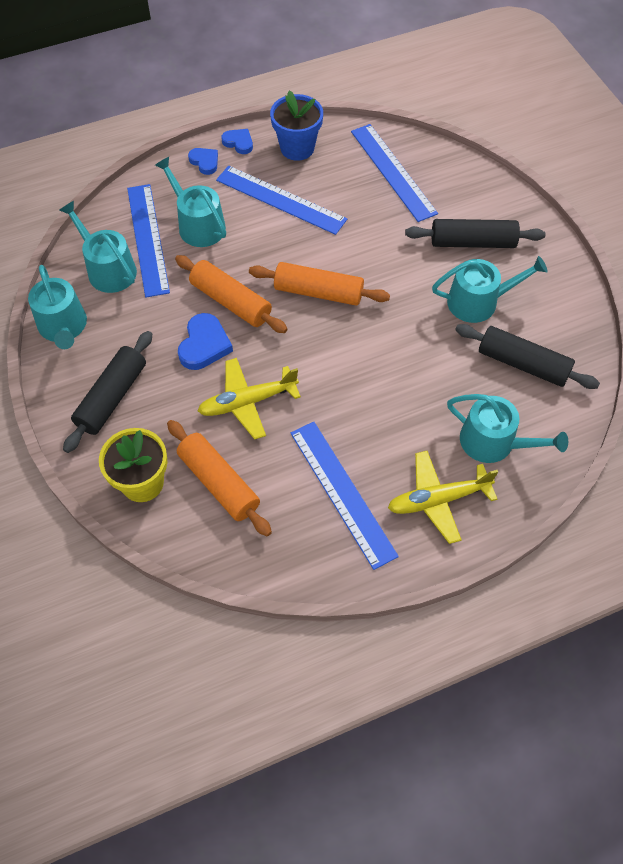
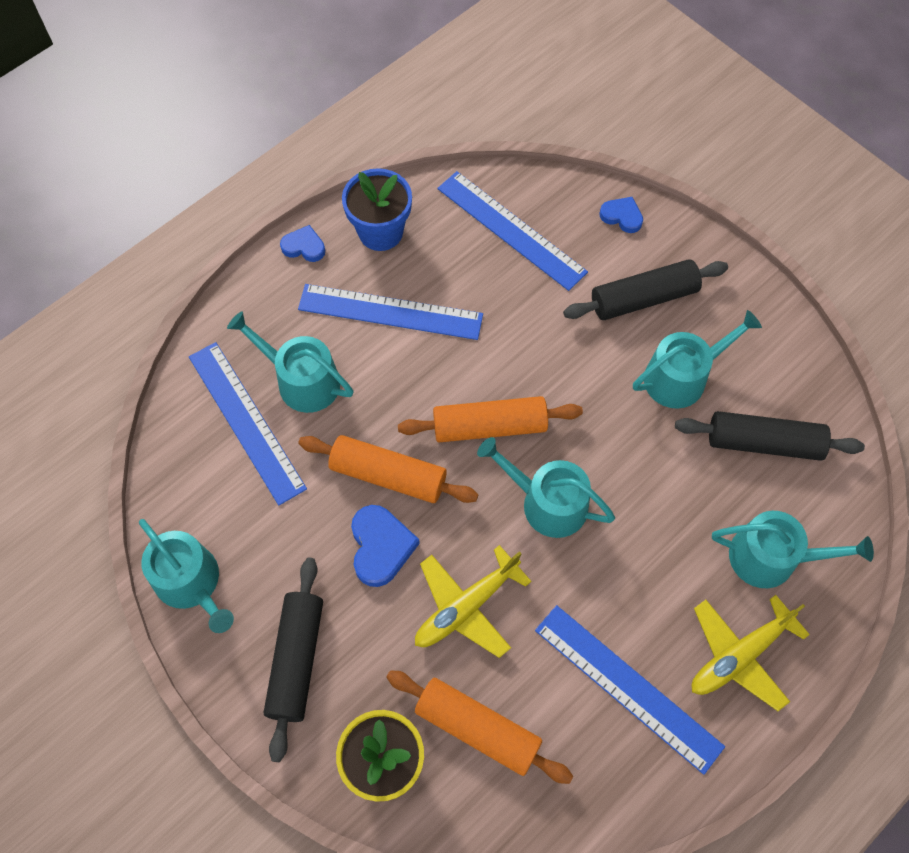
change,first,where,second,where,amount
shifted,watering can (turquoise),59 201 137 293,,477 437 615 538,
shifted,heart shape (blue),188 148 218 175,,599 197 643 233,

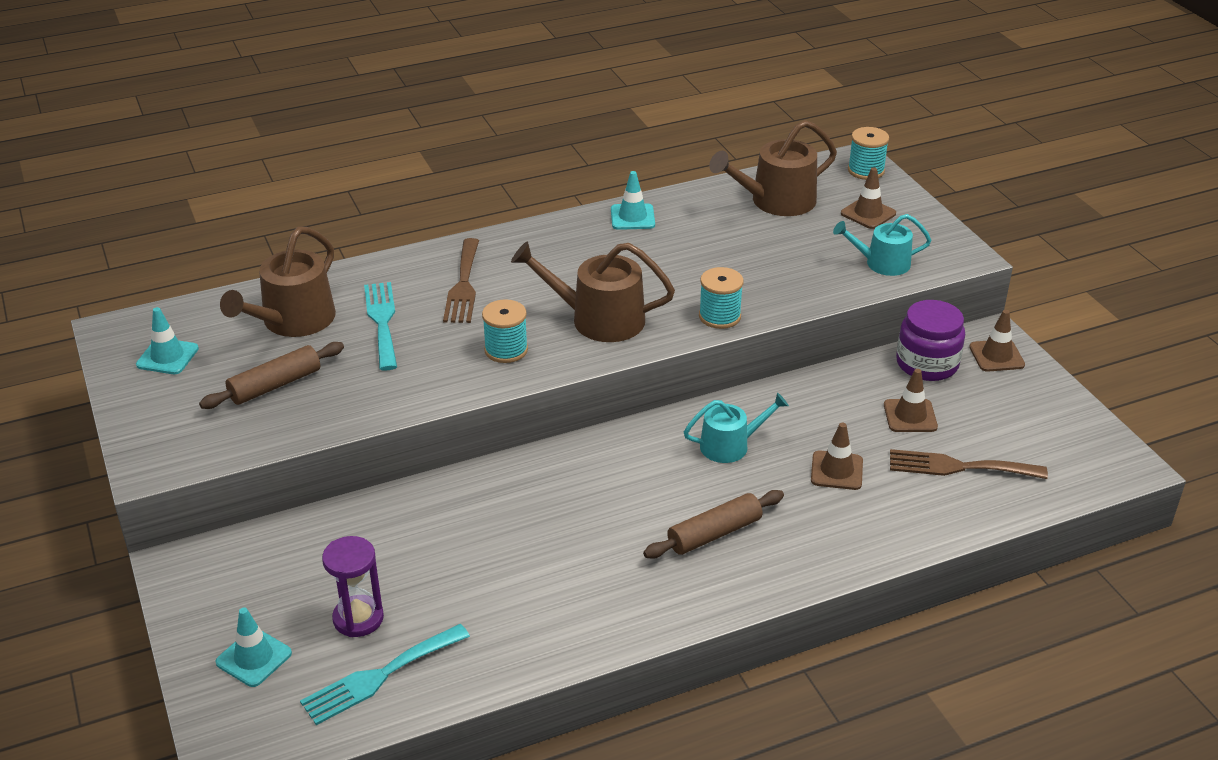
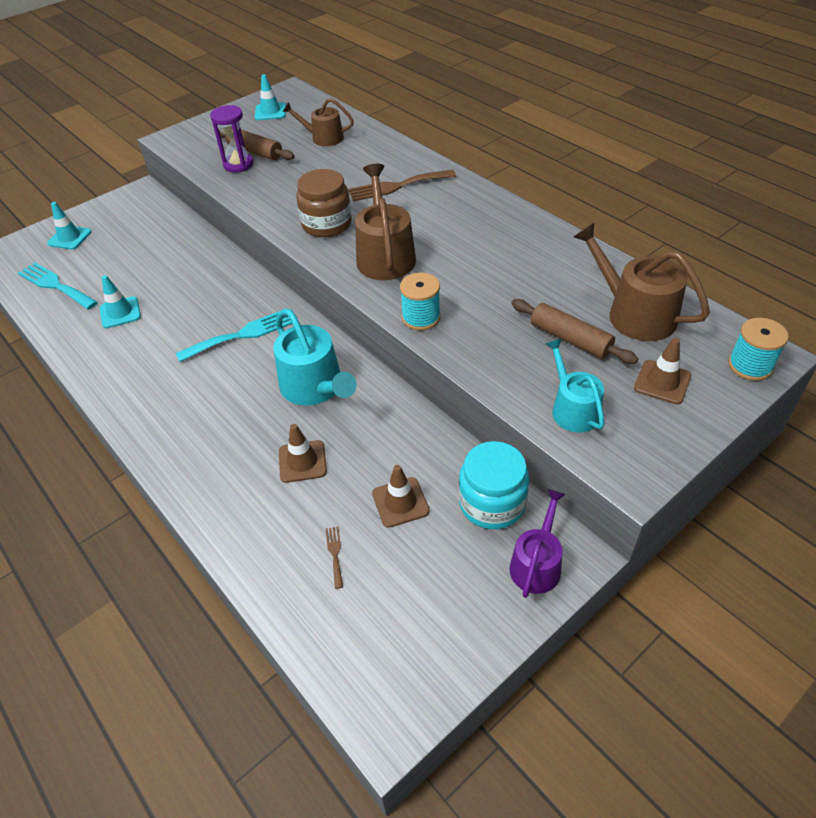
change,first,where,second,where,amount
scaled,watering can (russet),220 227 336 337,,282 98 354 146,x0.64
shifted,sandglass (purple),322 536 384 637,,210 105 253 173,
shifted,dinner fork (turquoise),364 282 397 371,,176 308 292 362,
swapped,spool (turquoise),482 299 528 363,preserve jar (russet),296 169 352 237,
shifted,road cone (turquoise),611 171 655 230,,100 275 141 328,
shifted,dough roller (russet),643 490 784 559,,511 299 638 364,
scaled,watering can (turquoise),684 393 789 463,,273 308 357 406,x1.56
scaled,dinner fork (russet),890 449 1048 479,,326 527 343 589,x0.44
repainted,preserve jar (purple),896 300 965 381,preserve jar (turquoise),459 441 529 529,
swapped,road cone (russet),969 310 1025 372,watering can (purple),509 489 566 598,

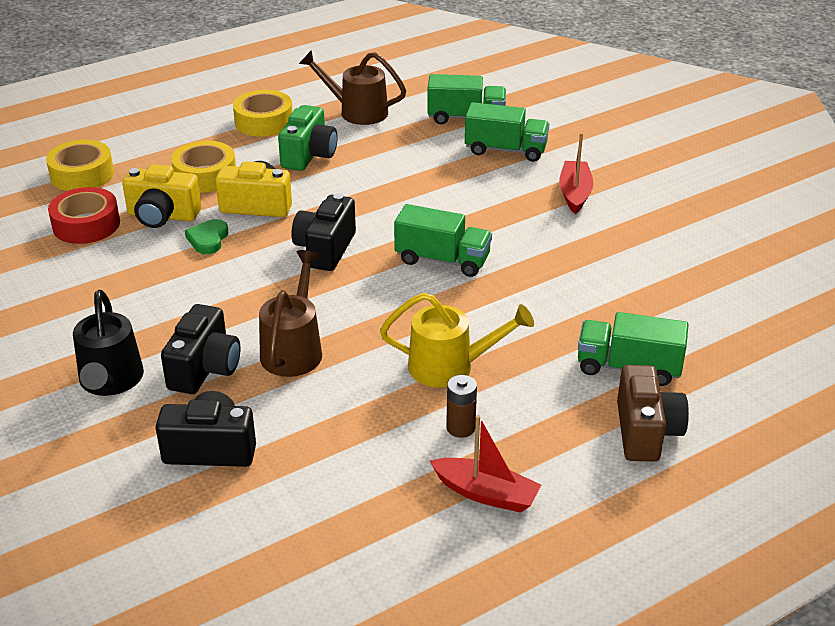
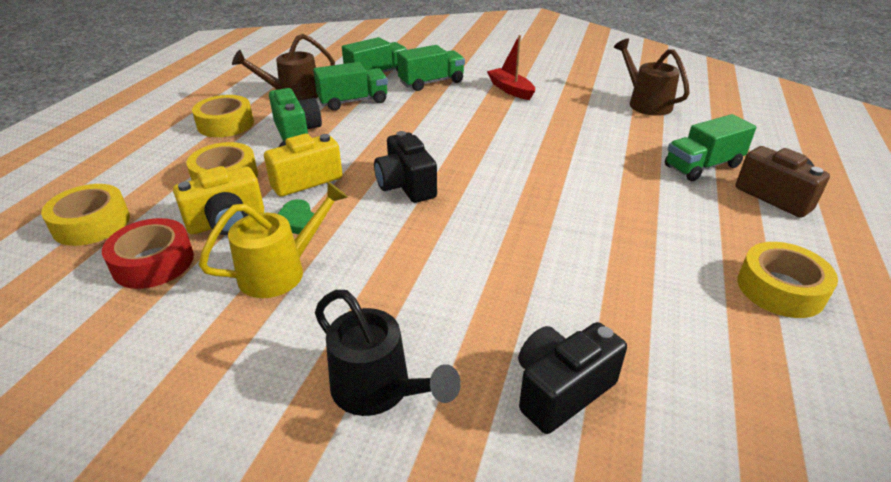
change,first,where,second,where,amount
gone,compact camera (black),161 304 241 394,,,
shifted,watering can (russet),259 250 322 377,,614 38 690 116,
shifted,watering can (bright yellow),380 293 534 388,,199 182 348 298,
shifted,truck (emerald),394 204 492 277,,313 62 388 111,
swapped,boat (scarlet),430 415 541 513,roll of tape (bright yellow),738 242 838 318,
gone,battery (russet),446 375 477 438,,,

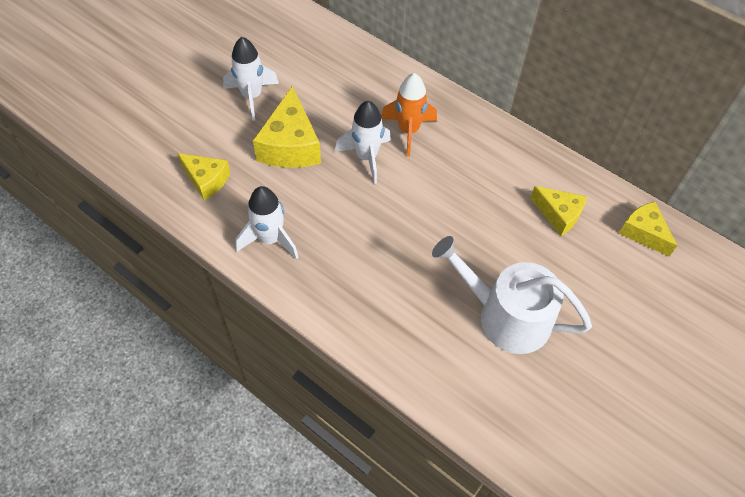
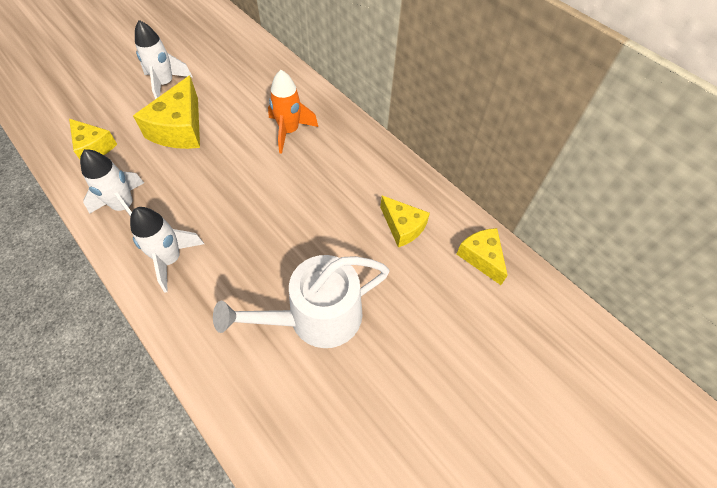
change,first,where,second,where,amount
shifted,spaceship (snow-white),335 101 391 184,,130 207 204 292,
rotated,watering can (snow-white),432 236 592 354,,213 255 390 348,60 degrees counterclockwise

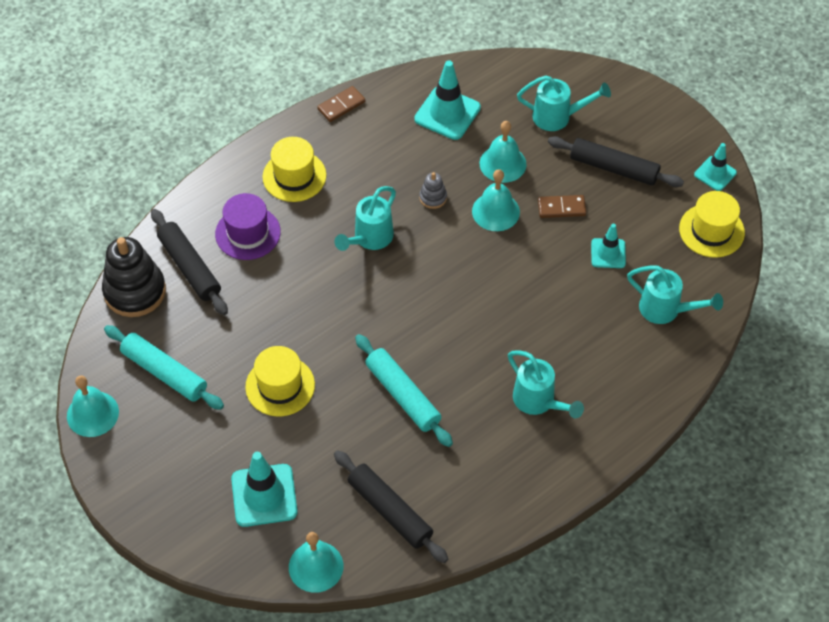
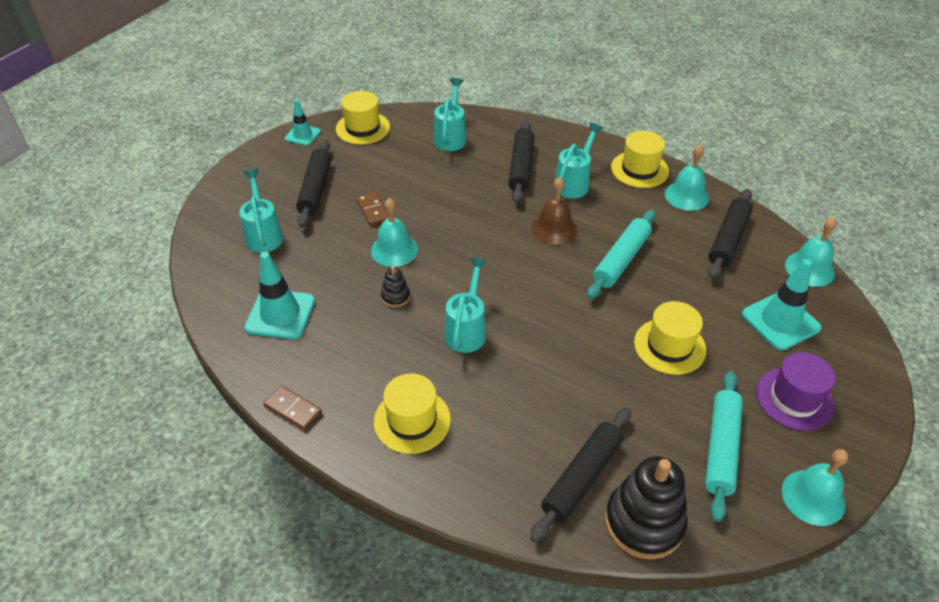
change,first,where,second,where,amount
shifted,top hat (purple),215 193 281 260,,756 352 836 431,
rotated,watering can (turquoise),335 186 396 251,,444 258 487 353,90 degrees counterclockwise
repainted,stacking toy (gray),419 172 447 209,stacking toy (black),381 266 410 307,
shifted,school bell (turquoise),479 121 527 183,,665 144 709 211,
gone,road cone (turquoise),591 224 626 268,,,
new,,,dough roller (black),508 120 535 203,
new,,,school bell (russet),531 177 577 245,
new,,,top hat (bright yellow),611 131 669 188,

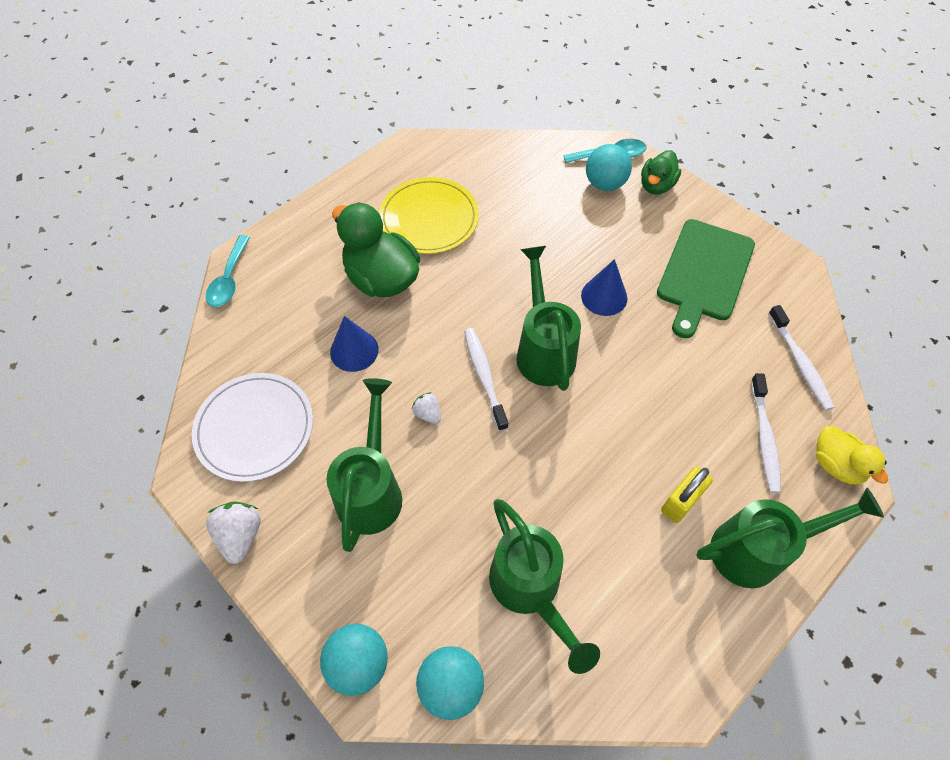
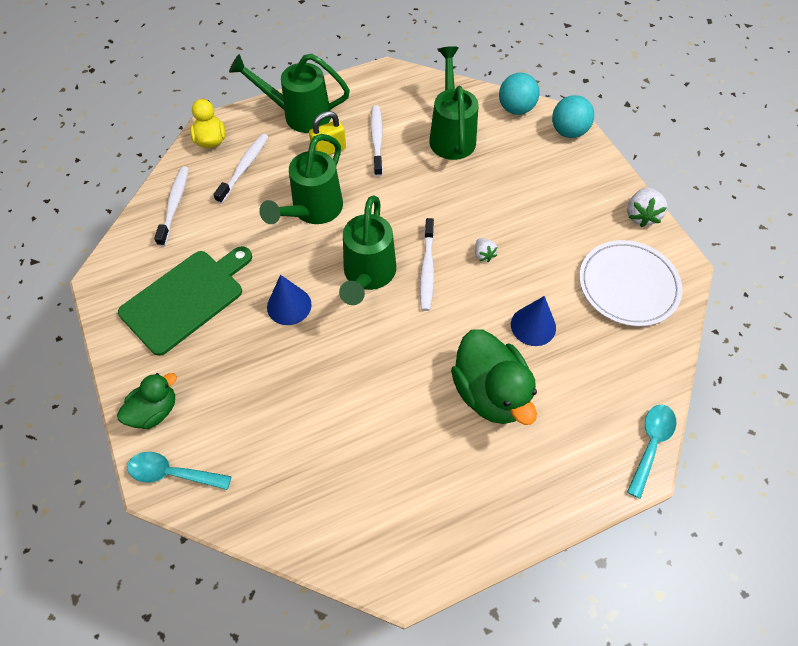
change,first,where,second,where,amount
shifted,watering can (emerald),327 378 402 552,,259 134 343 224,
gone,dinner plate (bright yellow),379 177 479 254,,,
gone,ball (turquoise),586 144 632 191,,,
new,,,tooth brush (snow-white),370 105 383 177,

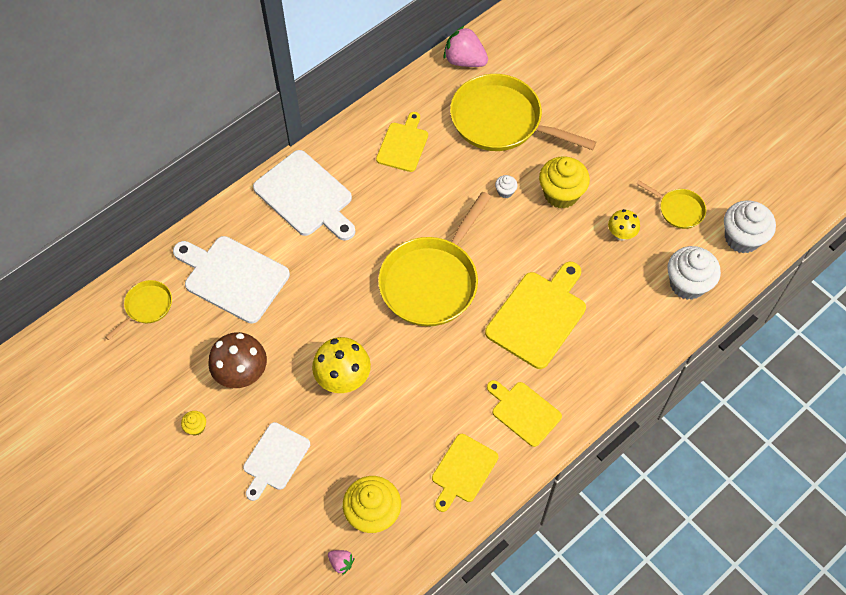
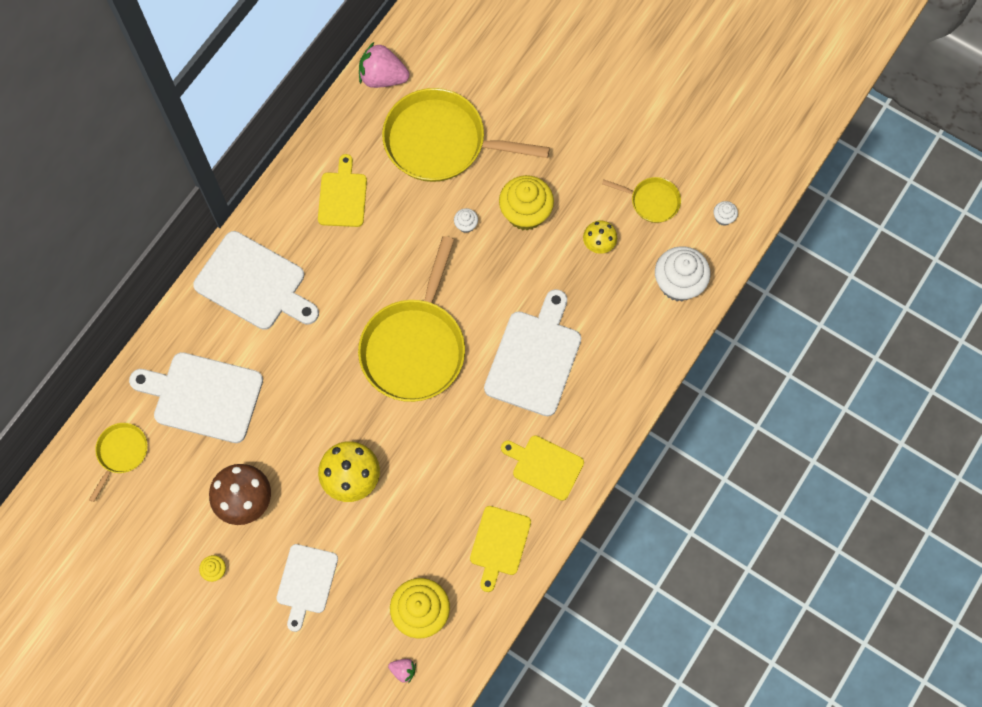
change,first,where,second,where,amount
repainted,bread board (bright yellow),485 262 586 369,bread board (snow-white),484 289 581 416,
scaled,cupcake (snow-white),724 200 776 253,,713 201 738 226,x0.45

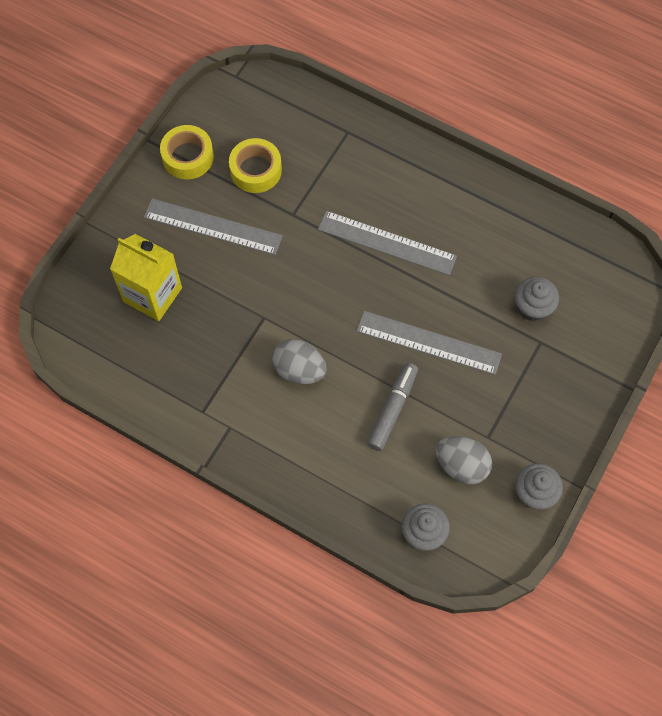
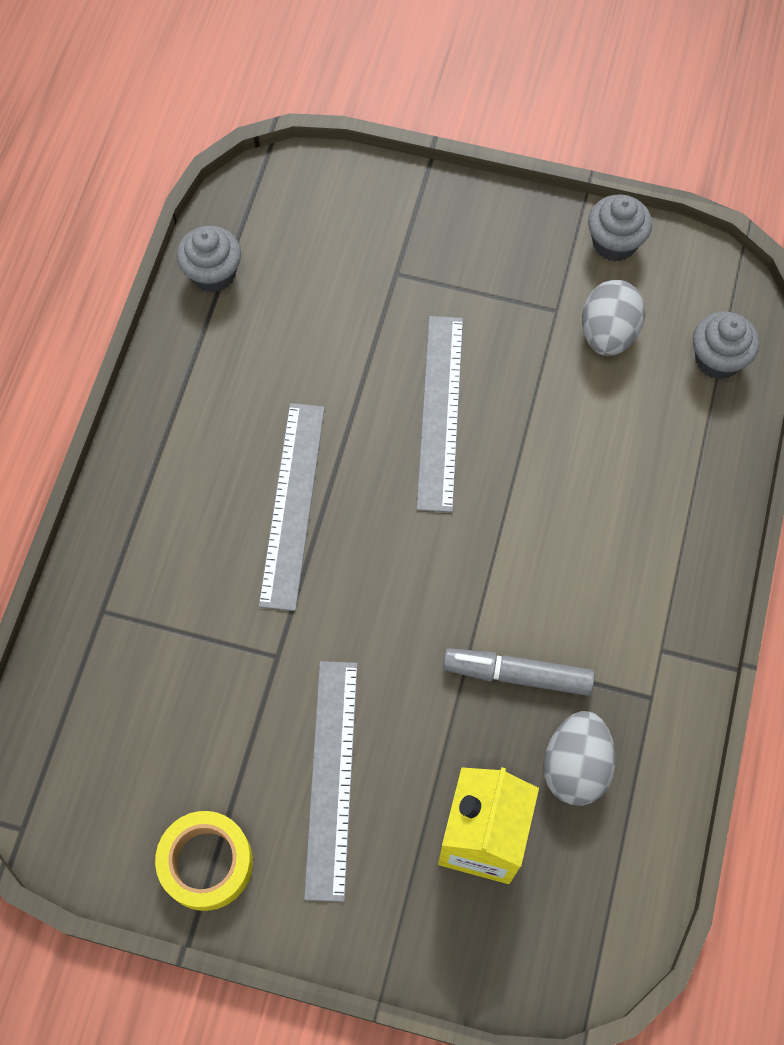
change,first,where,second,where,amount
gone,roll of tape (bright yellow),229 138 282 193,,,
shifted,toy egg (gray),272 339 327 384,,543 711 615 806,
shifted,marker pen (gray),367 363 418 451,,443 648 595 696,
shifted,cupcake (gray),515 277 559 321,,177 226 241 293,

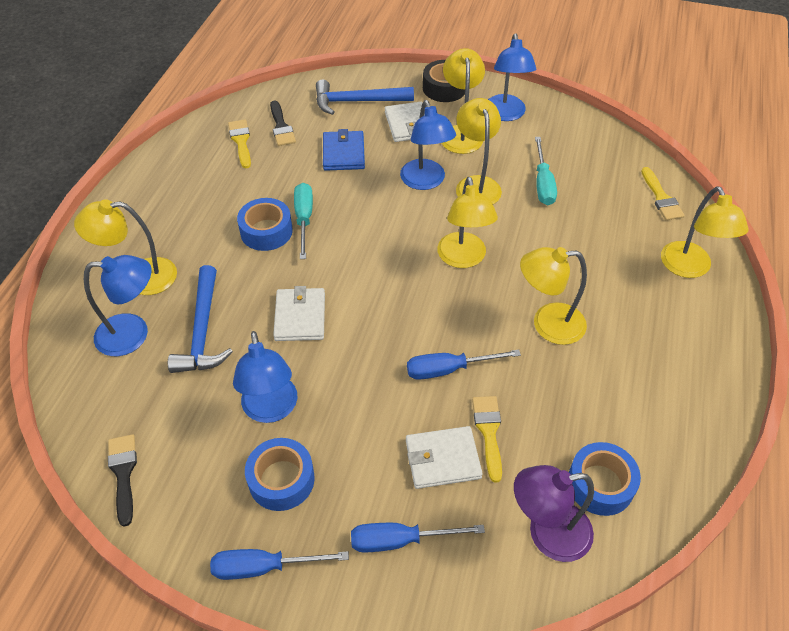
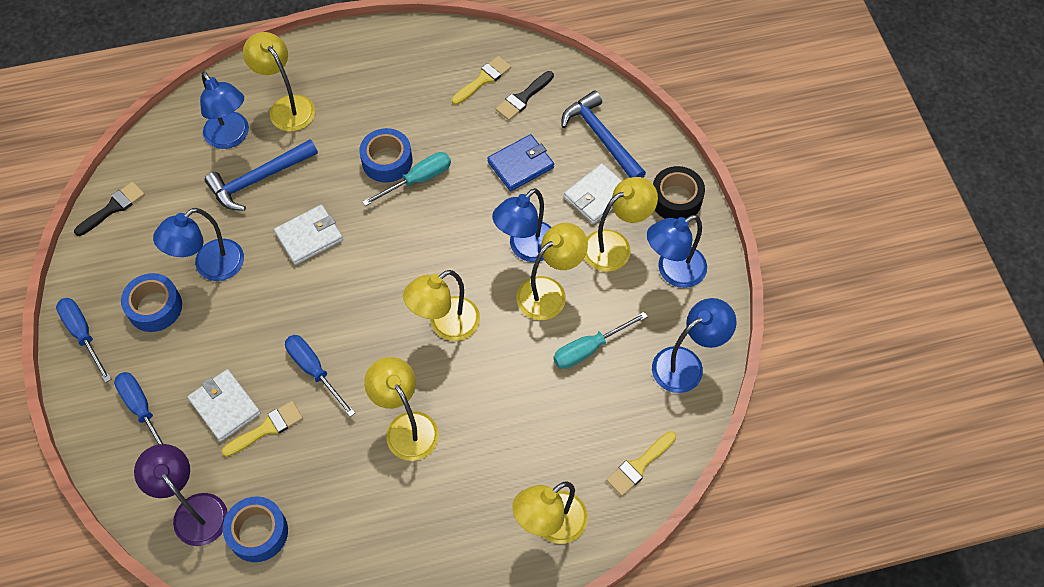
change,first,where,second,where,amount
new,,,desk lamp (blue),652 298 737 393,

